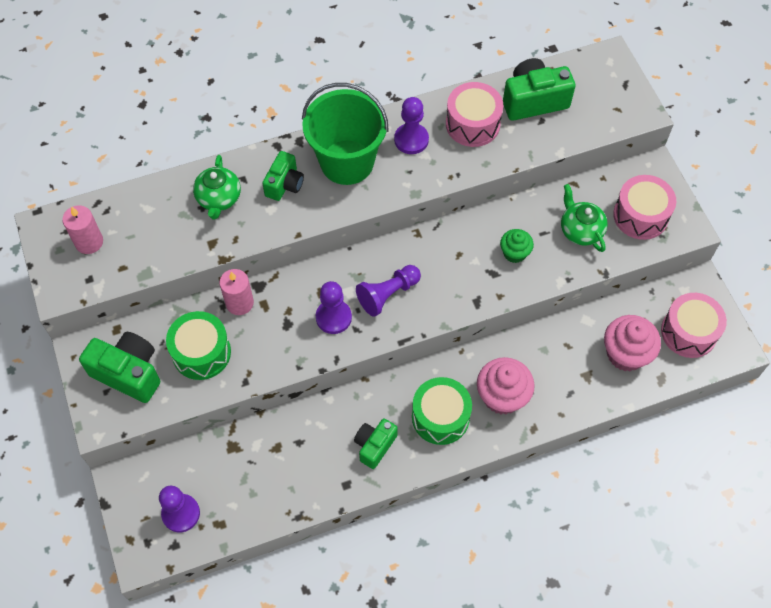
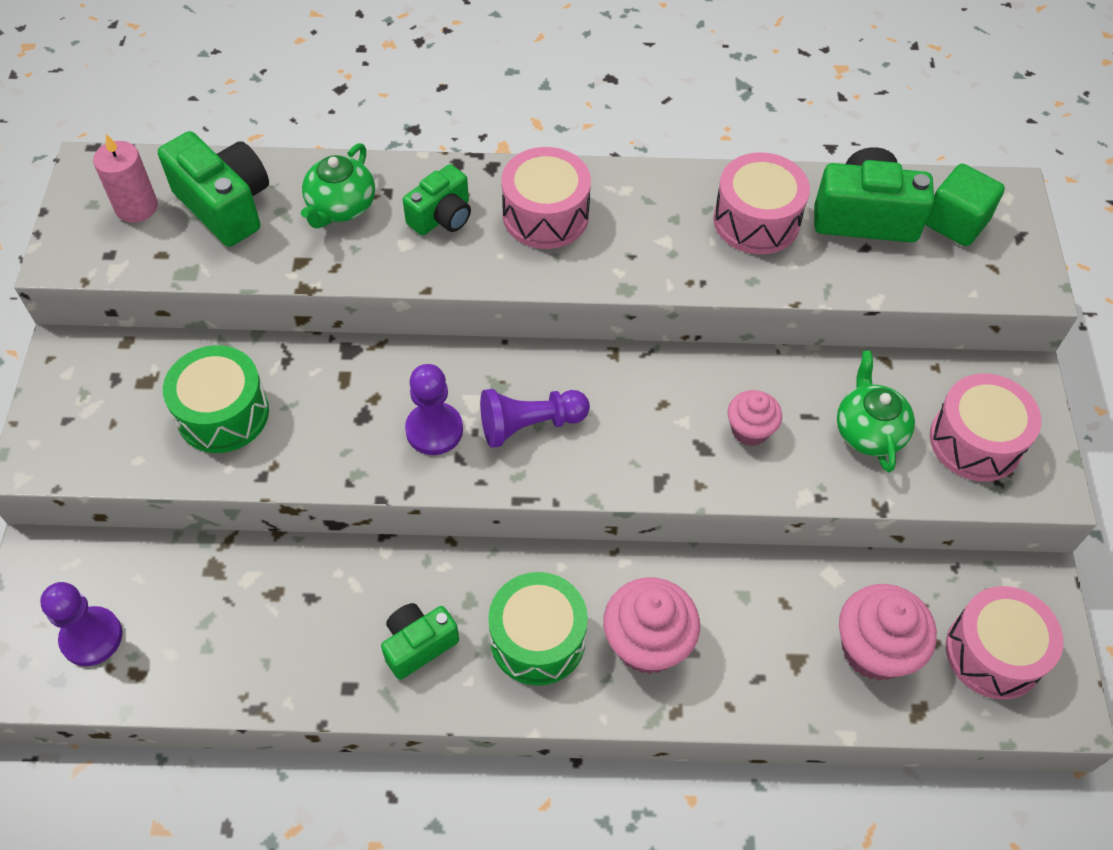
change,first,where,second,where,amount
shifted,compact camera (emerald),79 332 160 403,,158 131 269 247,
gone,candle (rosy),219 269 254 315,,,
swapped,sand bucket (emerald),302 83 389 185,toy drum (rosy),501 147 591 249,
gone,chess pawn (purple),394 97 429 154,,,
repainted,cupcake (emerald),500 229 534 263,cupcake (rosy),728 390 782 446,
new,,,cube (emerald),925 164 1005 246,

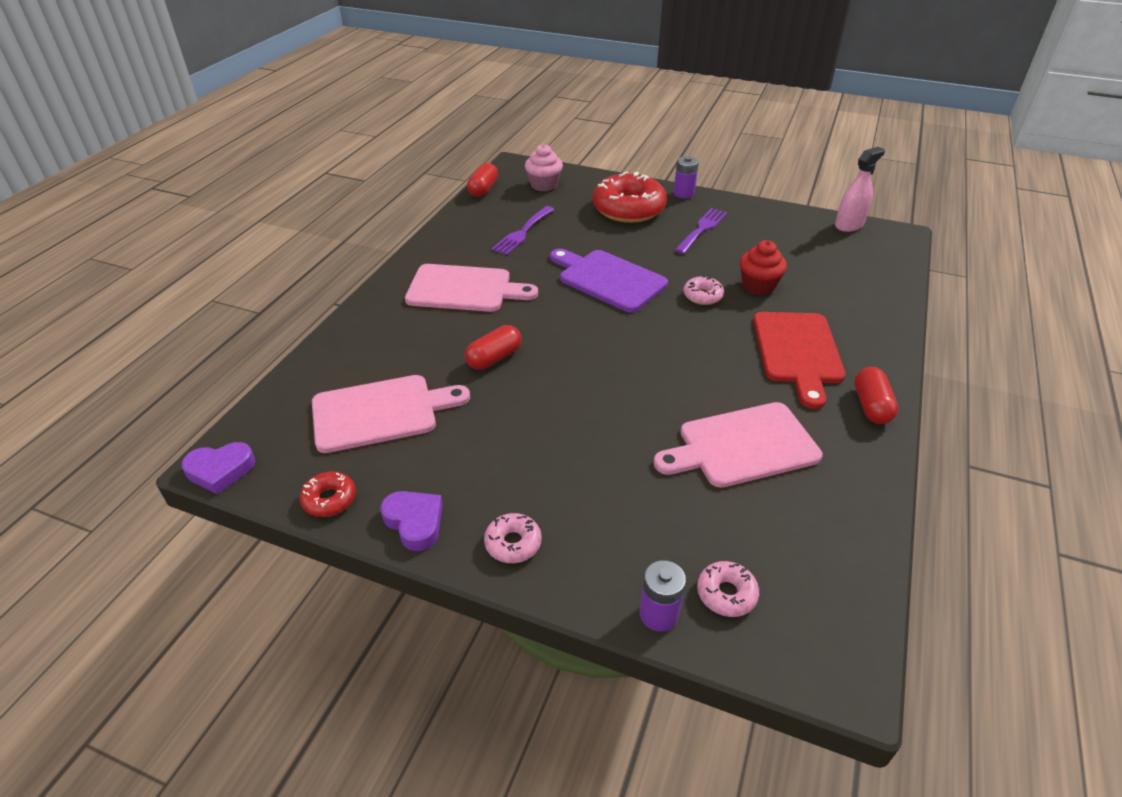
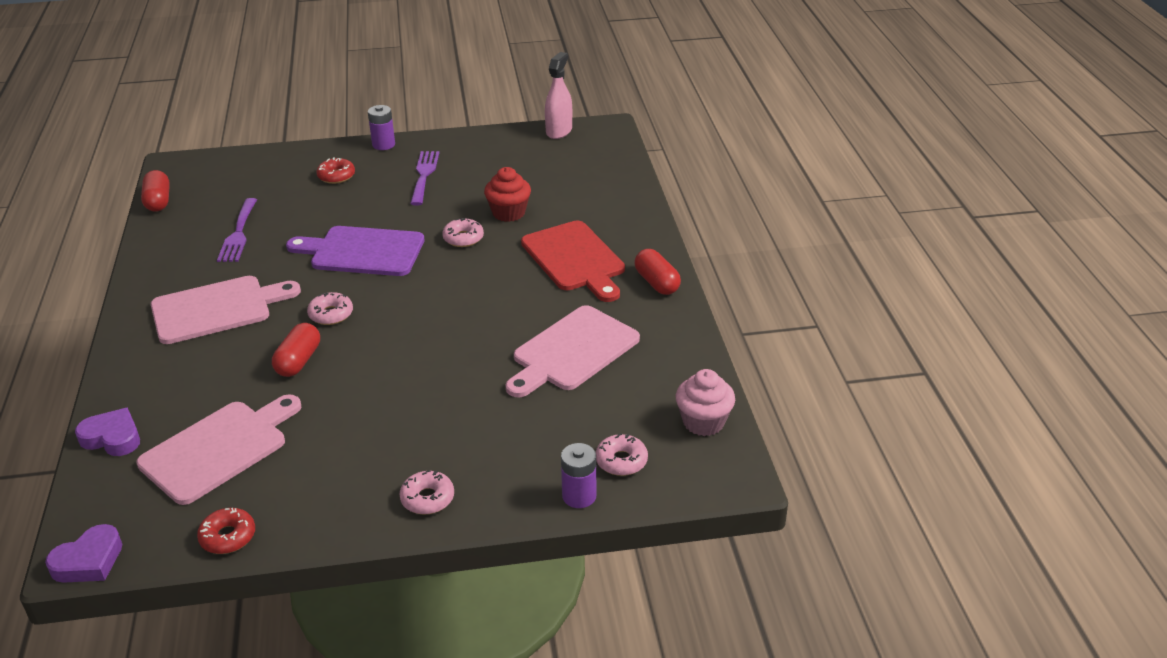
change,first,where,second,where,amount
shifted,heart shape (purple),380 491 443 551,,75 408 140 456,
shifted,cupcake (rosy),525 144 563 191,,676 369 735 436,
scaled,donut (scarlet),592 172 667 223,,316 157 355 184,x0.46
new,,,donut (rosy),307 292 353 325,

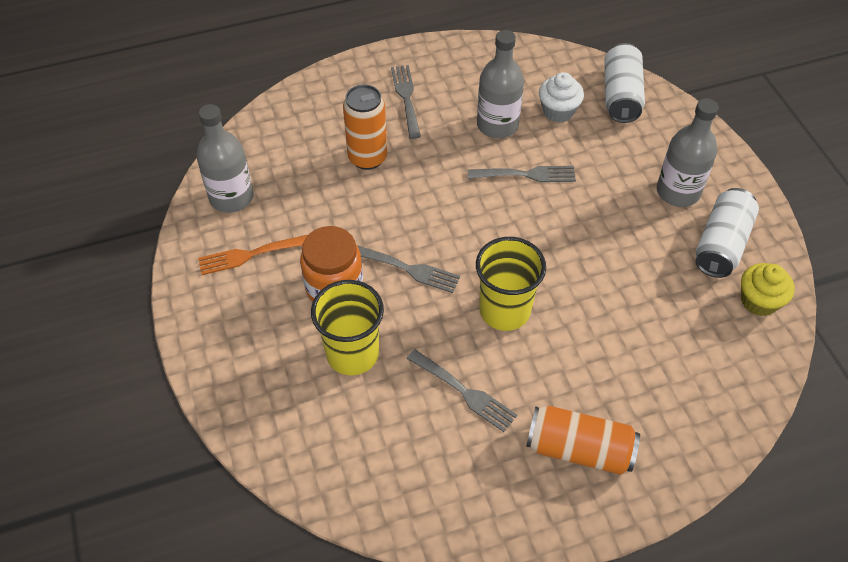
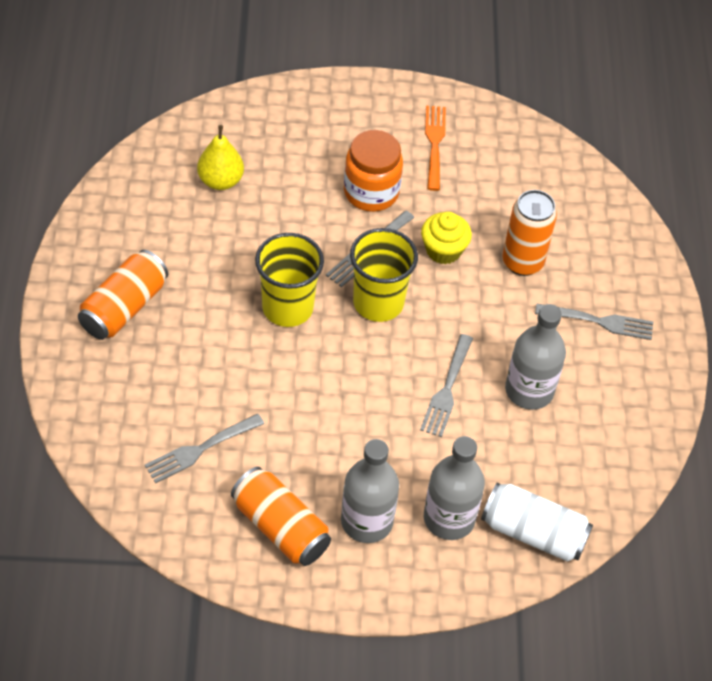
change,first,where,second,where,amount
shifted,flask (gray),196 104 254 213,,424 436 485 540,
shifted,cup (bright yellow),311 280 384 375,,350 228 418 322,
shifted,dinner fork (gray),407 349 517 432,,145 414 264 483,
gone,cupcake (snow-white),539 72 584 123,,,
repainted,can (snow-white),696 188 759 278,can (bright orange),231 467 331 566,
shifted,cupcake (bright yellow),741 263 795 316,,421 212 472 264,
new,,,pear (bright yellow),197 125 244 190,

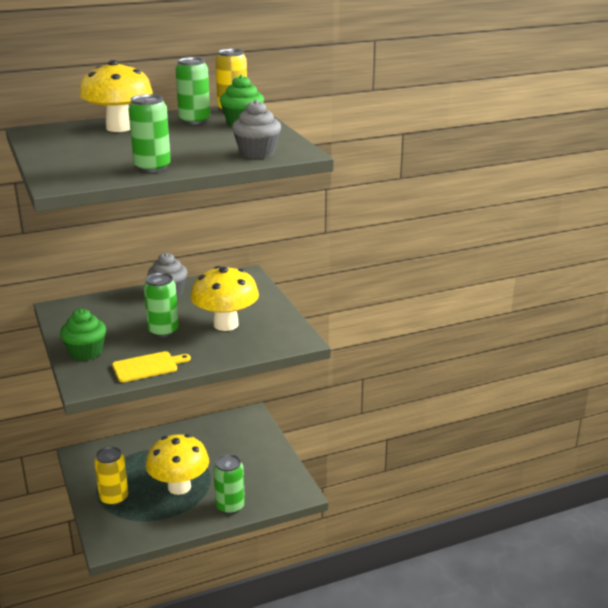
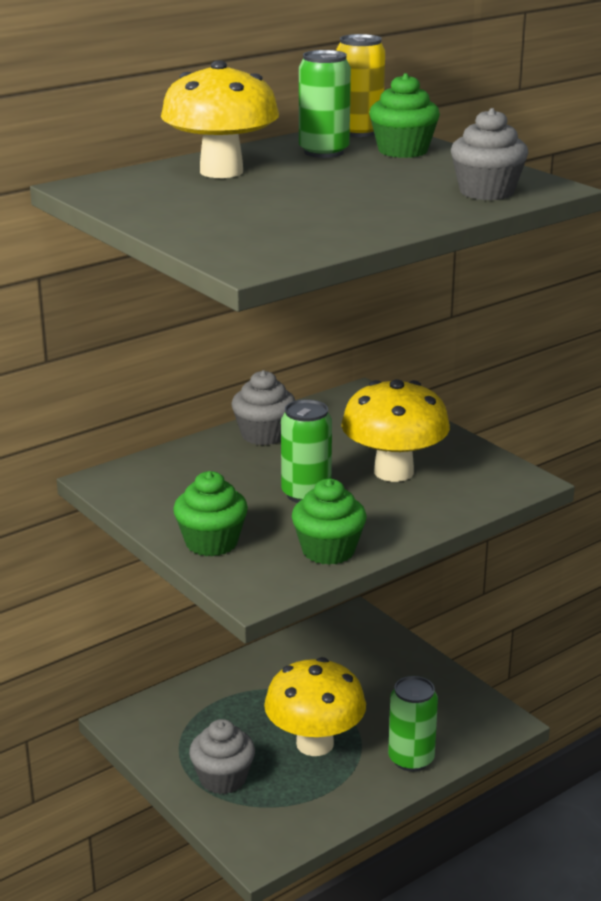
change,first,where,second,where,amount
swapped,can (bright yellow),94 446 128 506,cupcake (gray),189 719 255 794,
swapped,bread board (bright yellow),112 351 191 382,cupcake (emerald),292 479 367 565,
gone,can (emerald),128 94 171 173,,,

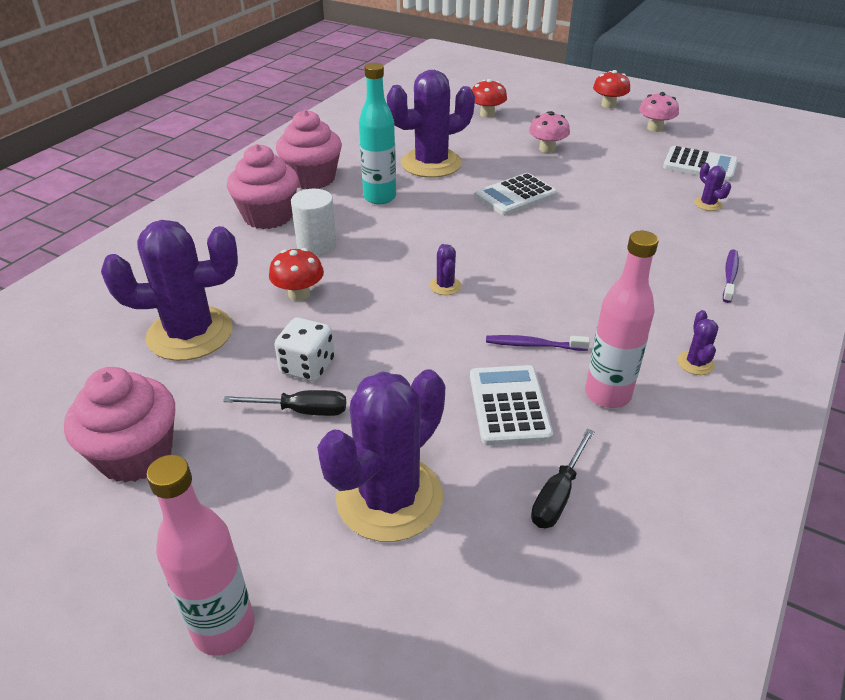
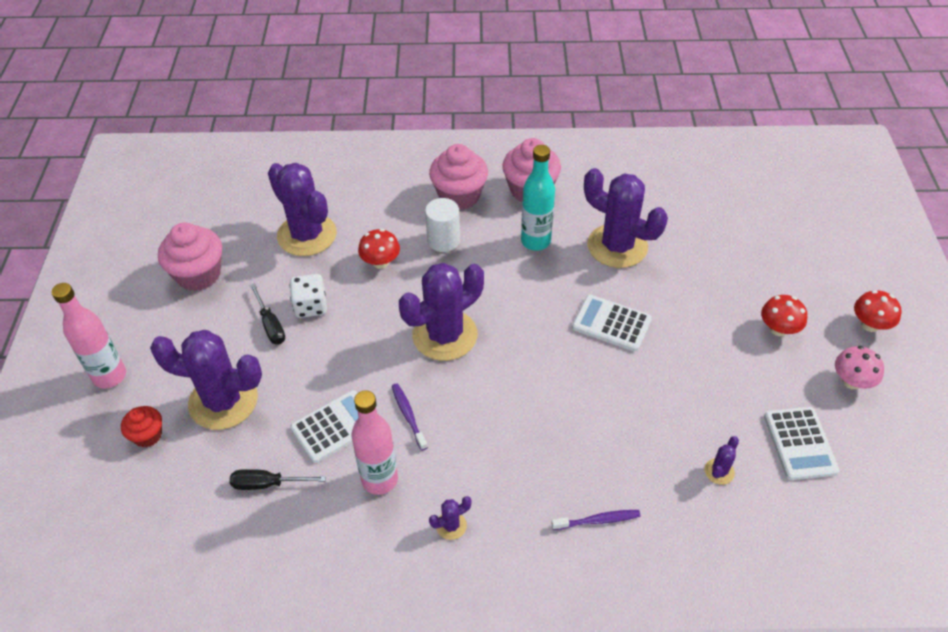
change,first,where,second,where,amount
scaled,prickly plant (purple),430 244 461 295,,399 263 484 361,x2.46
shifted,mushroom (scarlet),472 79 507 118,,761 295 807 336,
gone,mushroom (rosy),529 111 570 153,,,
new,,,cupcake (scarlet),121 406 162 447,

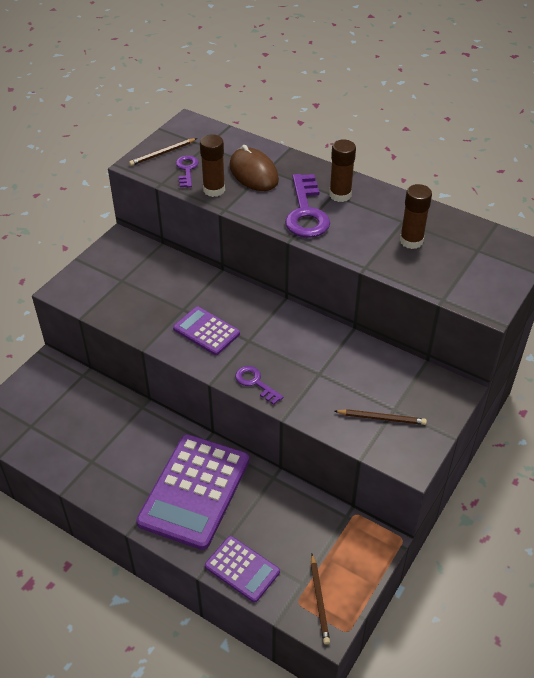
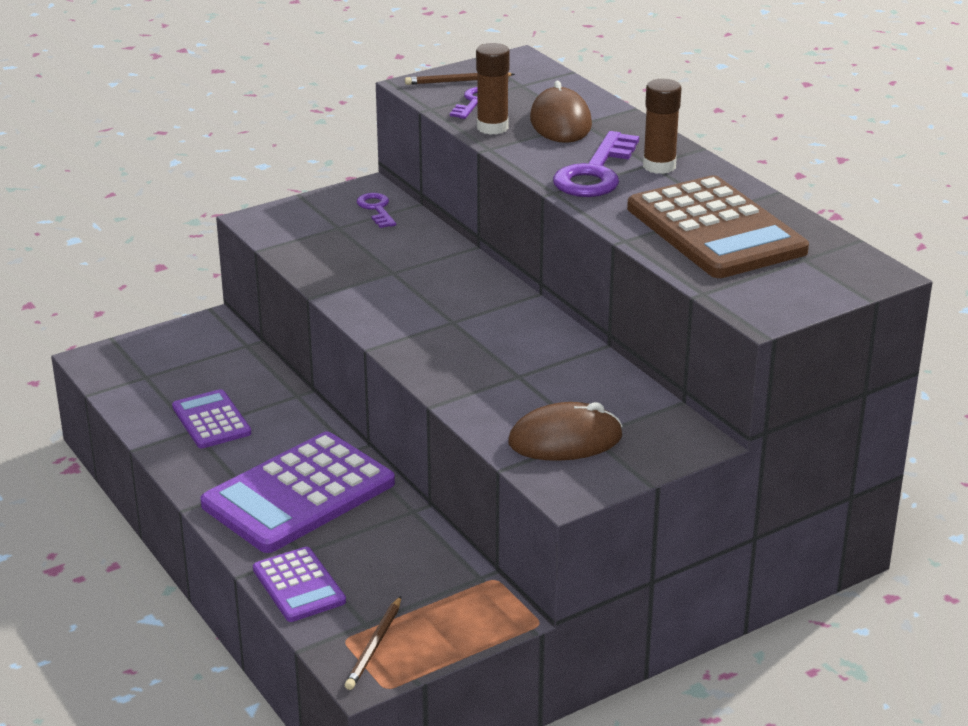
change,first,where,second,where,amount
shifted,calculator (purple),173 307 240 355,,172 389 251 448,
shifted,key (purple),235 366 284 405,,357 193 396 228,
swapped,wooden pencil (russet),335 409 427 425,mouse (russet),508 402 623 461,
swapped,glue stick (russet),400 184 432 249,calculator (russet),627 175 809 278,

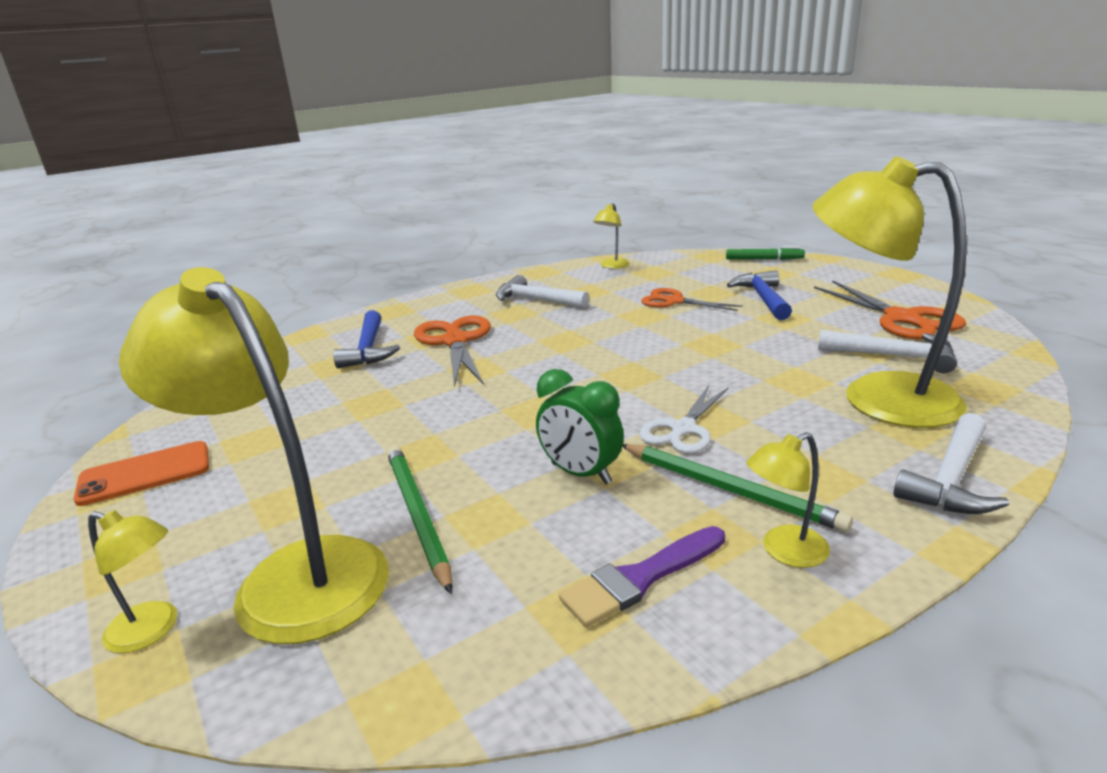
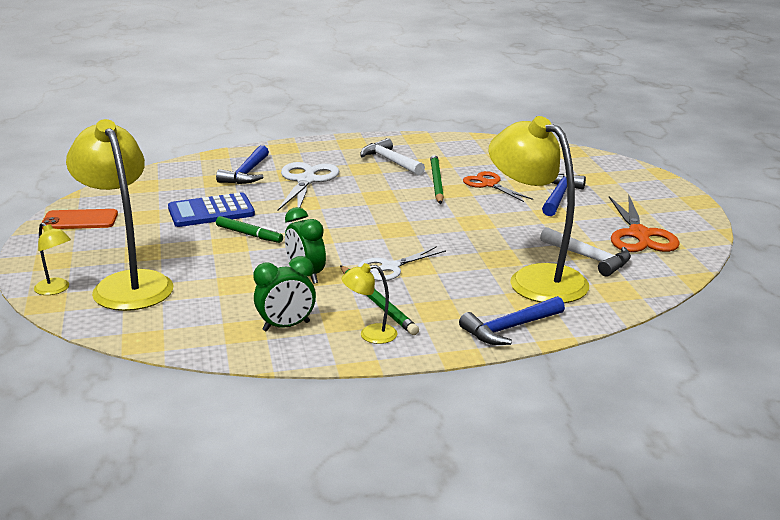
change,first,where,second,where,amount
shifted,wooden pencil (emerald),387 446 453 594,,430 154 444 204,
repainted,pair of scissors (bright orange),414 316 491 387,pair of scissors (snow-white),277 162 339 211,
swapped,brush (purple),559 526 725 627,alarm clock (emerald),253 256 316 331,
gone,desk lamp (bright yellow),593 203 629 269,,,
shifted,marker pen (emerald),726 246 805 260,,216 216 283 243,
repainted,carpenter's hammer (snow-white),893 413 1009 514,carpenter's hammer (blue),459 296 565 345,
new,,,calculator (blue),168 192 255 227,

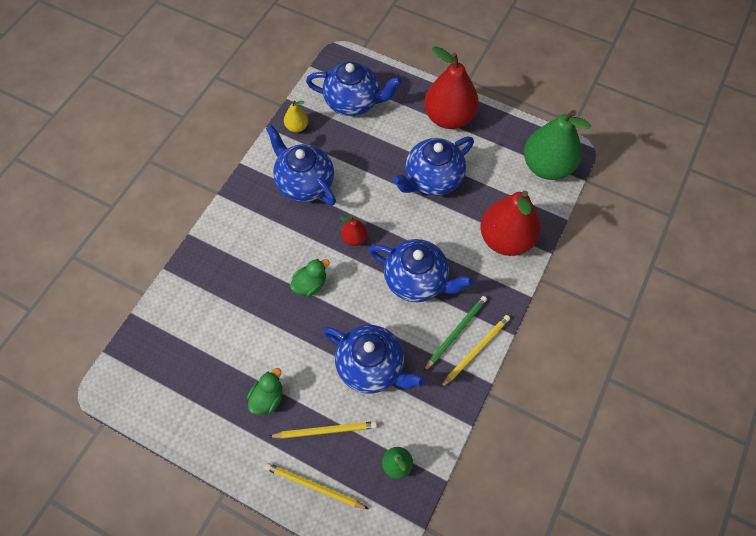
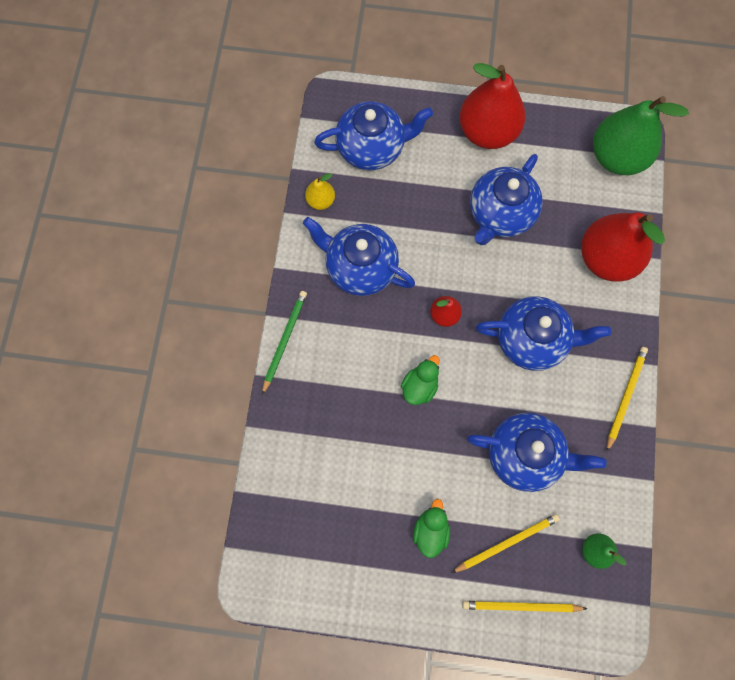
change,first,where,second,where,amount
shifted,wooden pencil (emerald),423 296 487 372,,262 291 307 395,

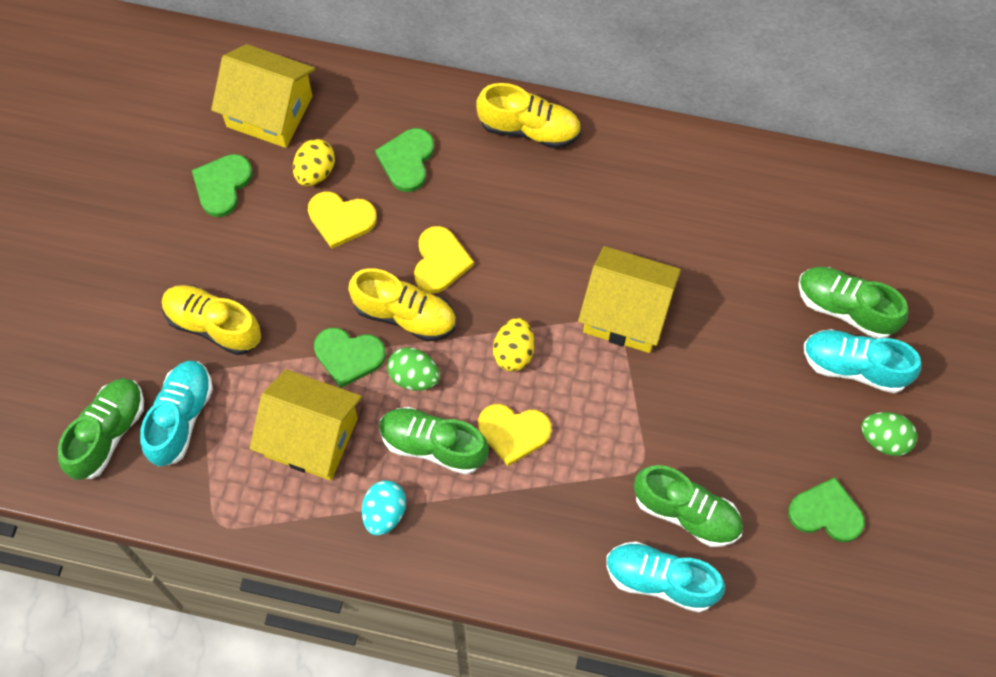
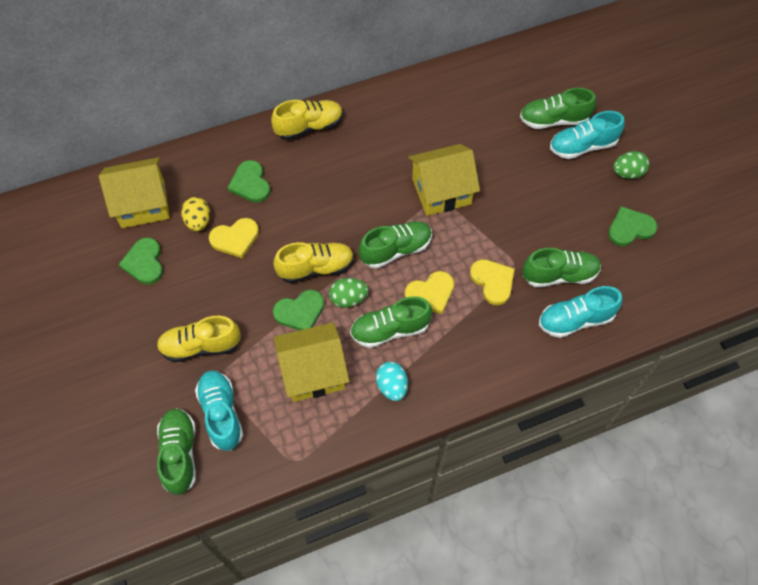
change,first,where,second,where,amount
shifted,heart shape (bright yellow),414 226 474 294,,470 259 515 305,
swapped,toy egg (bright yellow),493 318 534 372,sneaker (emerald),359 221 432 269,

